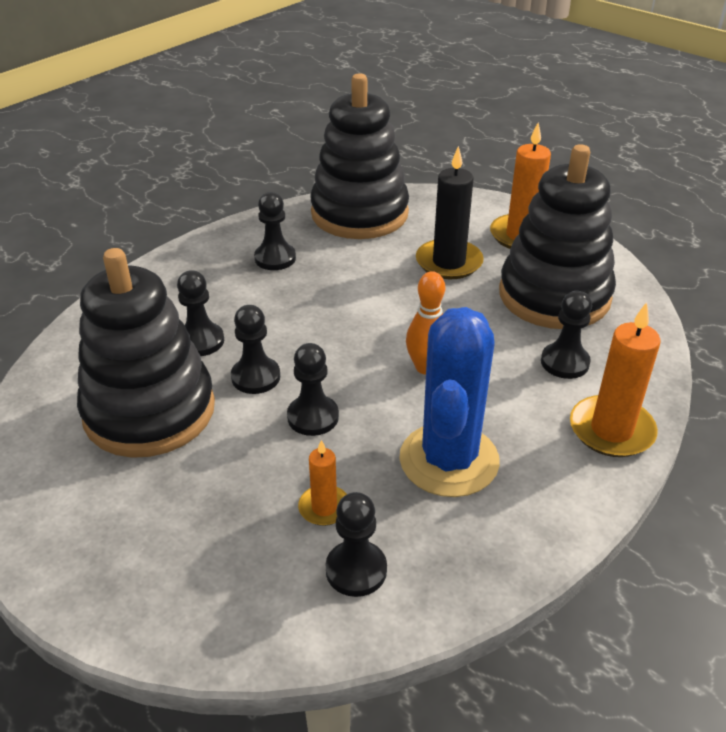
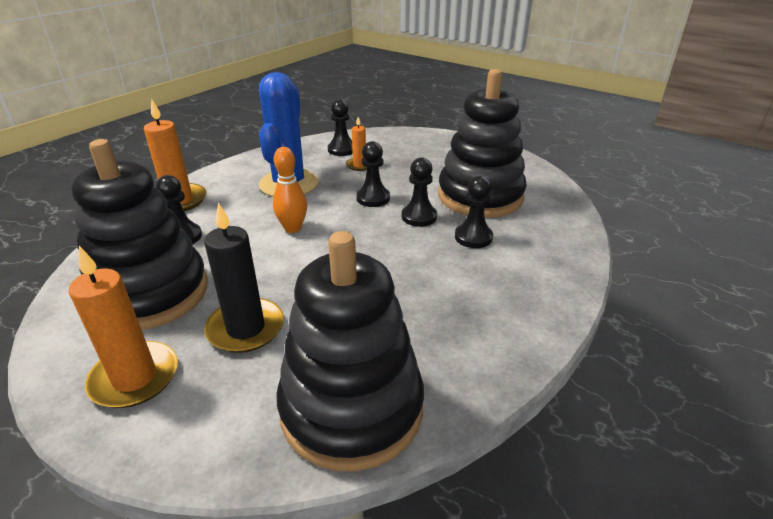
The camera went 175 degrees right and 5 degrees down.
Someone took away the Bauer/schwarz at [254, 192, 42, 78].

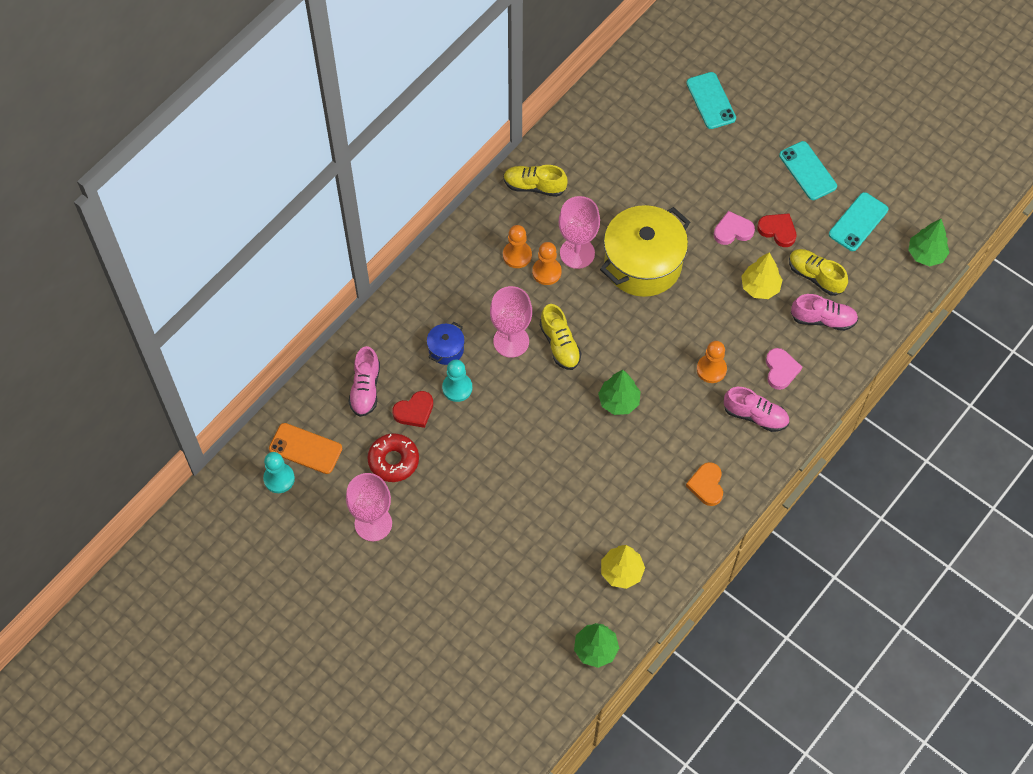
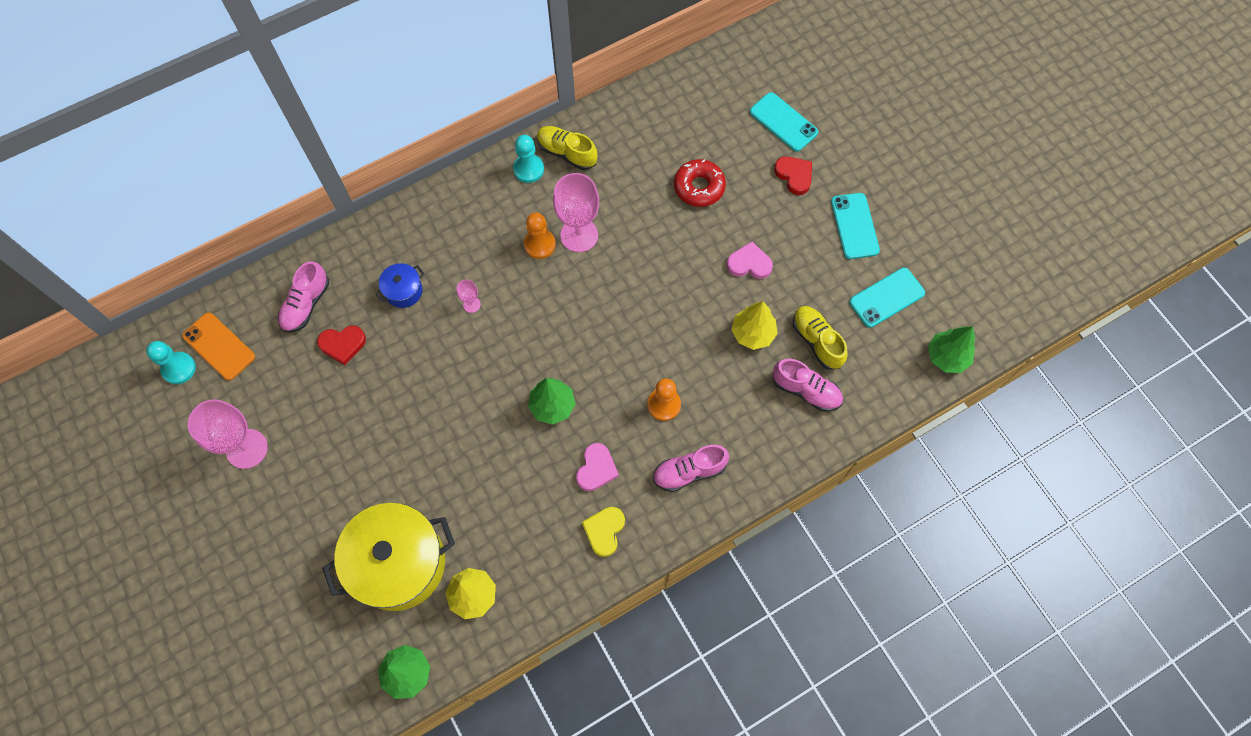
The camera went 20 degrees right and 5 degrees up.
Someone took away the Bauer/orange at [503, 225, 29, 43].
Someone took away the Schuh/gelb at [540, 304, 42, 66].
Someone carried the Donut/rot from [367, 433, 52, 49] to [674, 159, 52, 48].
Someone carried the Bauer/türkis from [442, 360, 30, 42] to [513, 135, 31, 48].
Someone carried the Kochtopf/gelb from [600, 205, 90, 92] to [322, 503, 133, 108].
Someone carried the Herz/rot from [757, 213, 40, 34] to [774, 156, 38, 39].
Someone carried the Herz/rosa from [766, 348, 36, 42] to [576, 443, 43, 48].
Someone repainted the Herz/orange at [686, 462, 37, 44], which became the Herz/gelb at [582, 507, 43, 50].
Someone rotated the Handy/türkis at [686, 72, 50, 57] by 45 degrees counterclockwise.
Someone rotated the Schuh/rosa at [724, 387, 65, 45] by 120 degrees clockwise.
Someone scaled the Kelch/rosa at [490, 286, 42, 72] by 0.45.

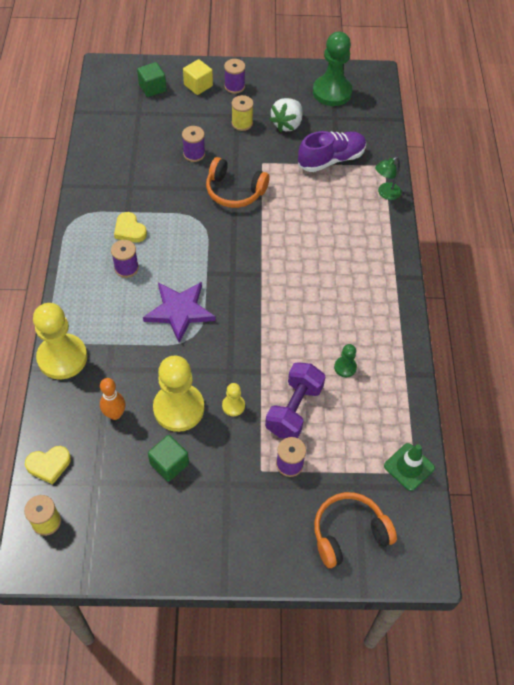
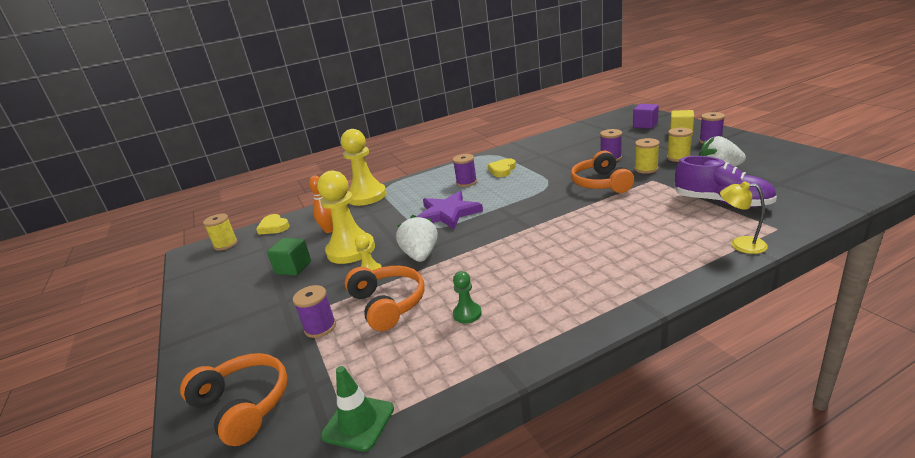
The camera went 70 degrees right and 30 degrees down.
Someone took away the Bauer/grün at [313, 32, 39, 74].
Someone put down the Erdbeere/weiß at [396, 215, 42, 47].
Someone put down the Garnrolle/gelb at [634, 138, 26, 36].
Someone swapped the Hantel/lila at [265, 362, 61, 77] for the Kopfhörer/orange at [345, 266, 80, 65].
Someone repainted the Kubus/grün at [137, 62, 29, 35], which became the Kubus/lila at [633, 104, 26, 25].
Someone repainted the Lampe/grün at [375, 157, 26, 43], which became the Lampe/gelb at [720, 181, 48, 73].

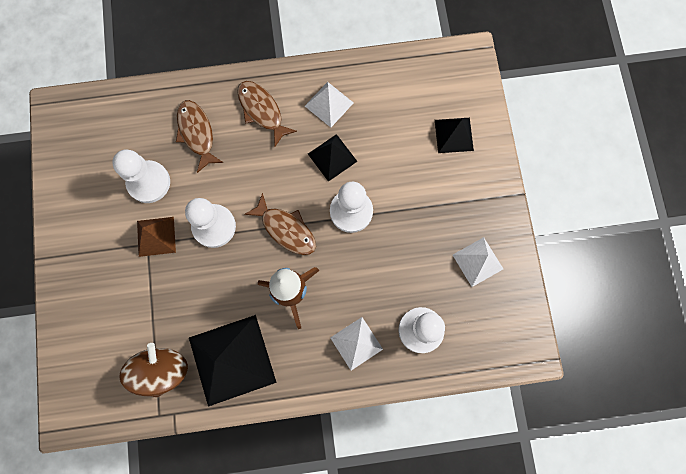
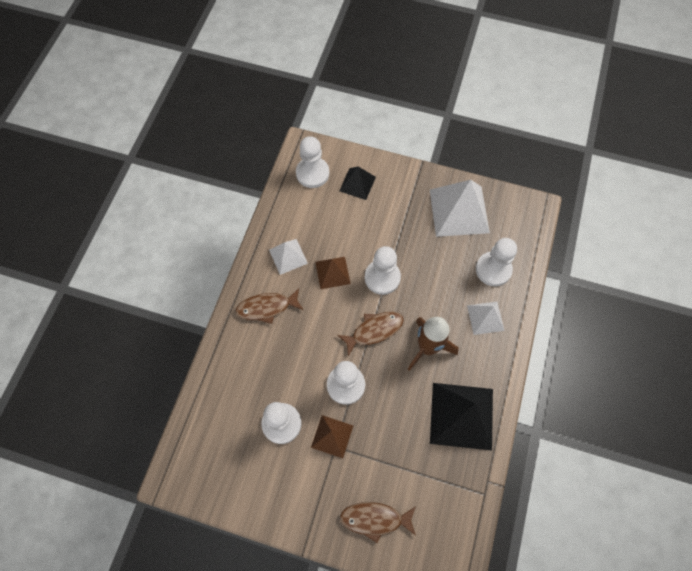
The camera went 65 degrees left and 10 degrees down.
Someone took away the Kreisel/braun at [119, 343, 69, 55].
Someone put down the Bauer/weiß at [296, 136, 33, 52].
Someone carried the Fisch/braun from [176, 100, 48, 73] to [340, 502, 76, 41].
Someone repainted the Pyramide/schwarz at [308, 134, 50, 48], which became the Pyramide/braun at [315, 257, 36, 32].
Someone scaled the Pyramide/weiß at [453, 237, 50, 50] by 1.83.

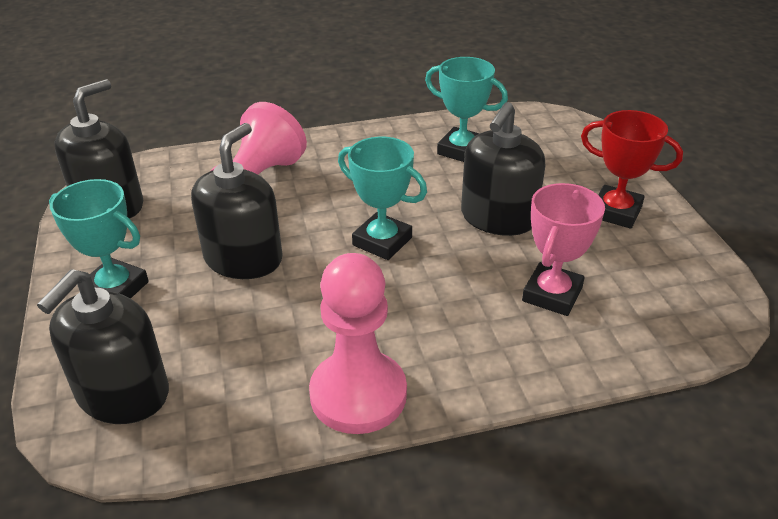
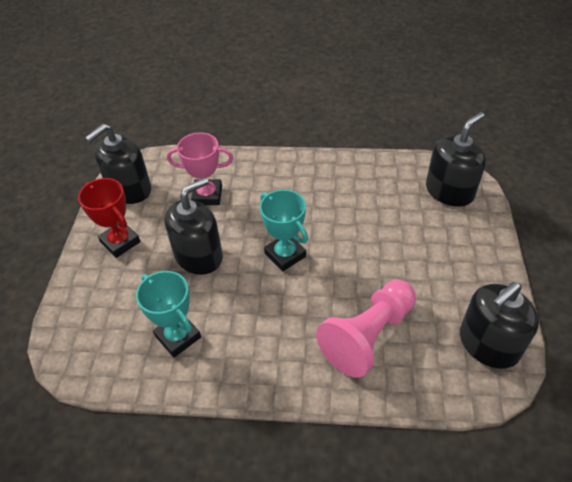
The camera went 160 degrees left and 10 degrees up.
Someone took away the Pokal/türkis at [49, 179, 100, 119].
Someone took away the Bauer/rosa at [309, 253, 98, 181].
Someone carried the Seifenspender/schwarz from [191, 123, 92, 156] to [85, 124, 66, 80].
Someone rotated the Pokal/rosa at [522, 183, 83, 133] by 45 degrees clockwise.

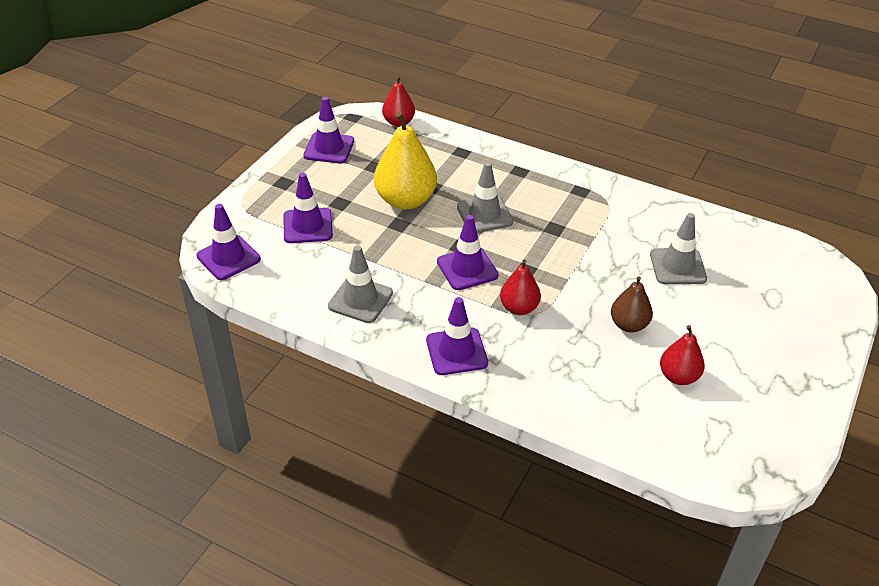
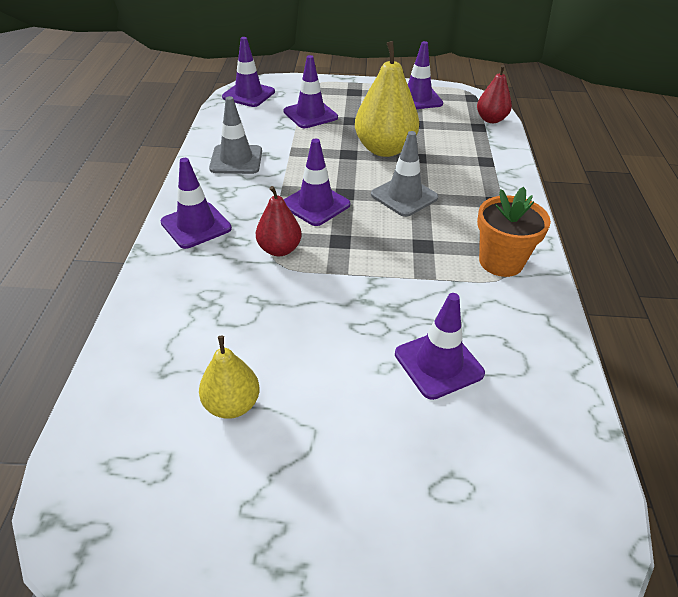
The camera went 65 degrees right and 0 degrees up.
Someone took away the Birne/braun at [611, 276, 42, 56].
Someone put down the Blumentopf/orange at [477, 187, 74, 90].
Someone repainted the Leitkegel/grau at [650, 213, 57, 71], which became the Leitkegel/lila at [395, 293, 90, 107].
Someone repainted the Birne/rot at [660, 325, 45, 60], which became the Birne/gelb at [199, 336, 61, 83].

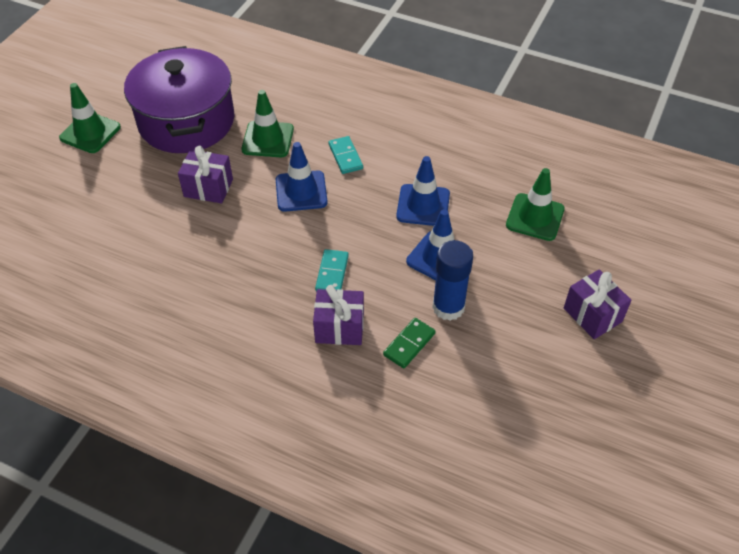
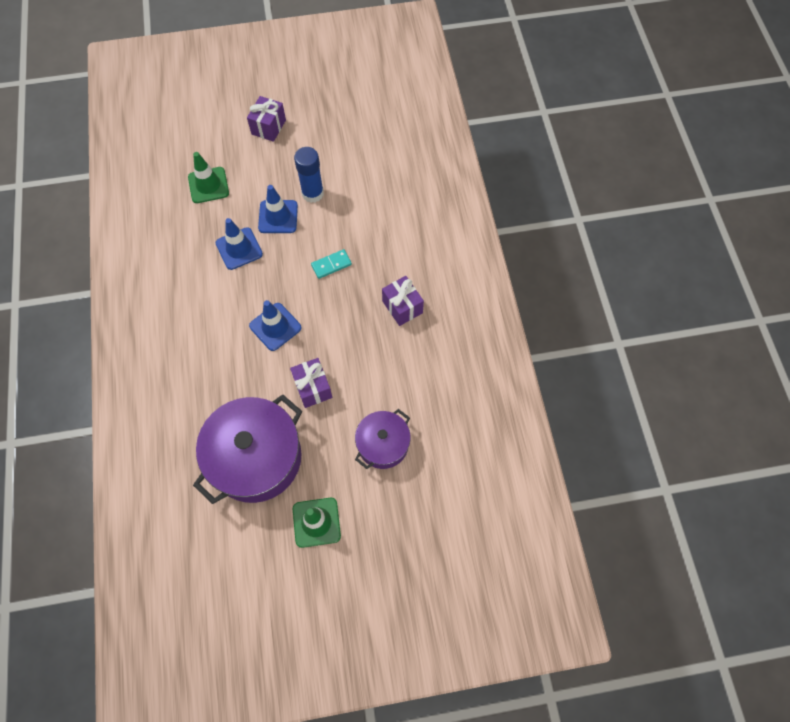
The camera went 125 degrees left and 15 degrees up.
Someone took away the Leitkegel/grün at [241, 90, 53, 67].
Someone took away the Dominostein/türkis at [329, 136, 34, 38].
Someone took away the Dominostein/grün at [383, 318, 53, 50].
Someone put down the Kochtopf/lila at [355, 409, 56, 60].
Someone carried the Geschenk/lila from [313, 285, 51, 60] to [382, 276, 42, 50].

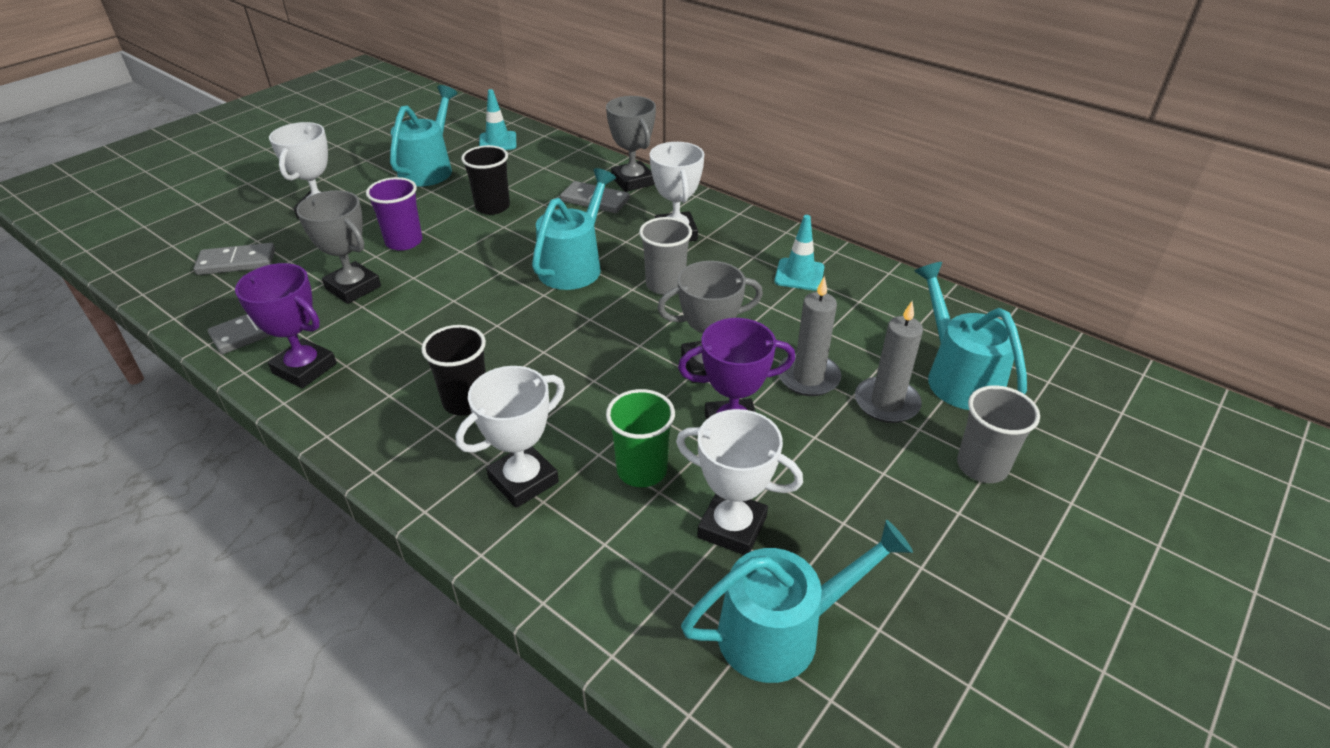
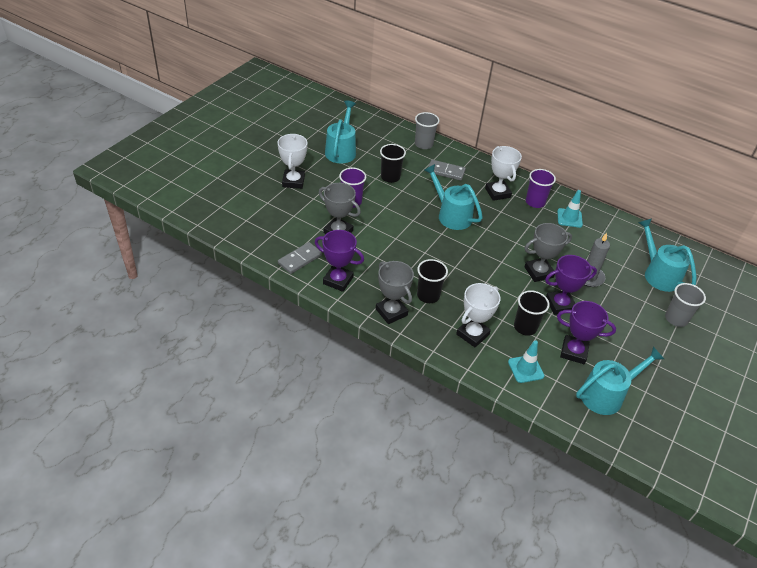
The camera went 10 degrees left and 5 degrees up.
Someone took away the Dominostein/grau at [194, 243, 81, 32].
Someone took away the Kerze/grau at [855, 301, 68, 122].
Someone put down the Becher/lila at [526, 169, 30, 39].
Someone carried the Leitkegel/türkis from [479, 89, 37, 61] to [508, 340, 36, 43].
Someone carried the Pokal/grau from [606, 96, 50, 96] to [376, 261, 38, 63].
Someone carried the Becher/grau from [639, 217, 53, 78] to [415, 112, 24, 37].
Someone repainted the Becher/grün at [606, 389, 69, 98], which became the Becher/schwarz at [514, 290, 36, 46].
Someone repainted the Pokal/weiß at [676, 409, 127, 146], which became the Pokal/lila at [557, 301, 59, 63].
Someone rotated the Gießkanne/türkis at [532, 168, 84, 122] by 60 degrees counterclockwise.

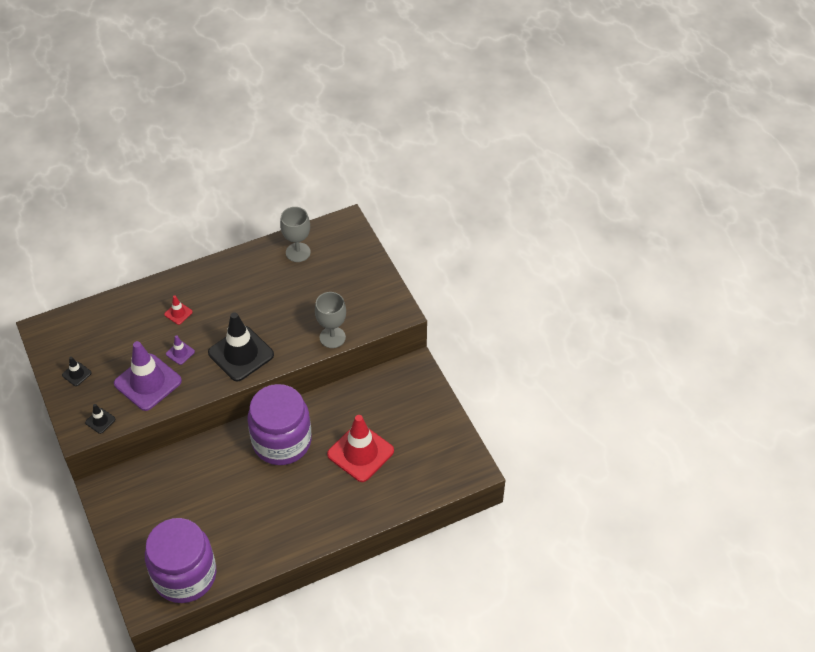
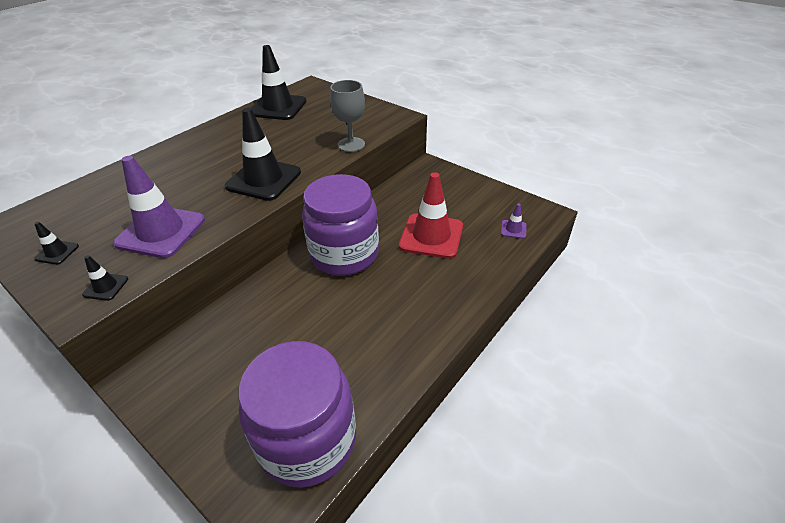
The camera went 25 degrees left and 10 degrees down.
Someone took away the Leitkegel/rot at [164, 295, 29, 30].
Someone carried the Leitkegel/lila from [166, 335, 29, 30] to [501, 204, 26, 35].
Someone swapped the Kelch/grau at [280, 207, 31, 55] for the Leitkegel/schwarz at [251, 45, 56, 75].

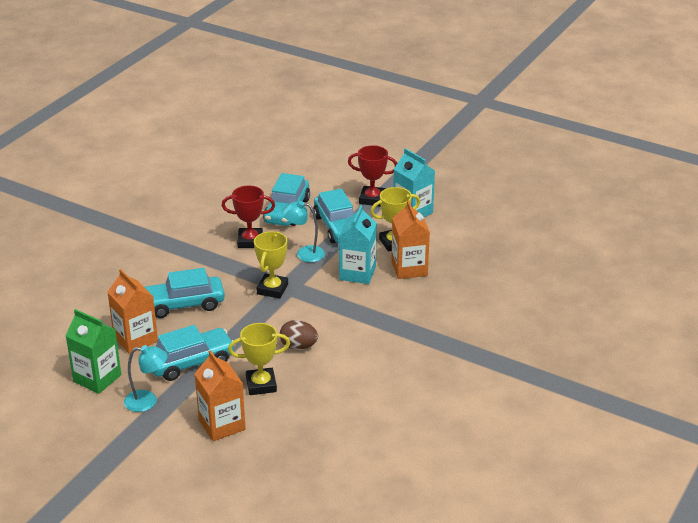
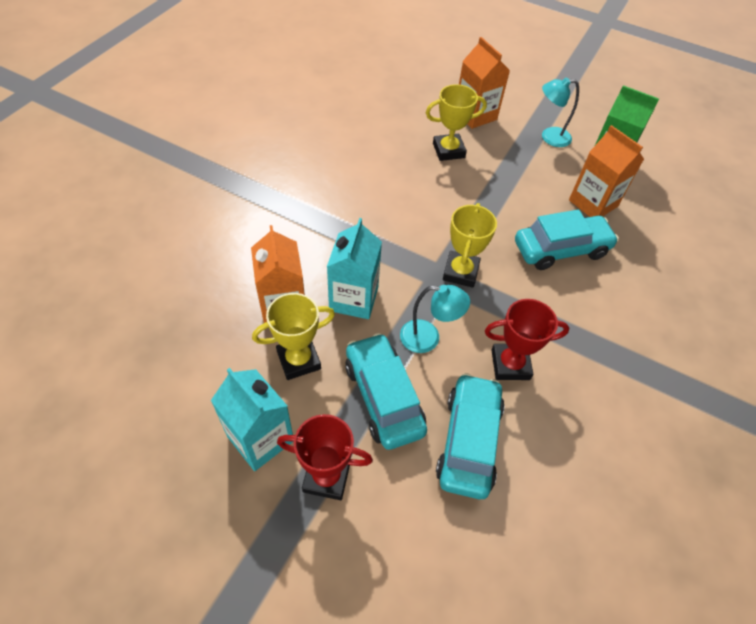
The camera went 175 degrees right and 20 degrees up.
Someone took away the Auto/türkis at [153, 325, 82, 56].
Someone took away the Ei/braun at [280, 320, 38, 30].

